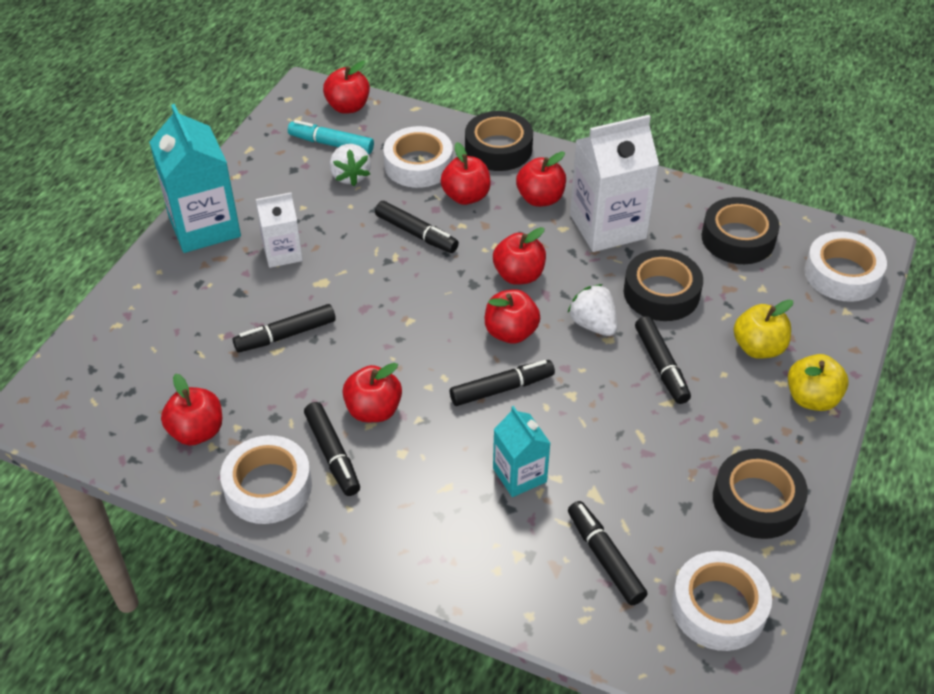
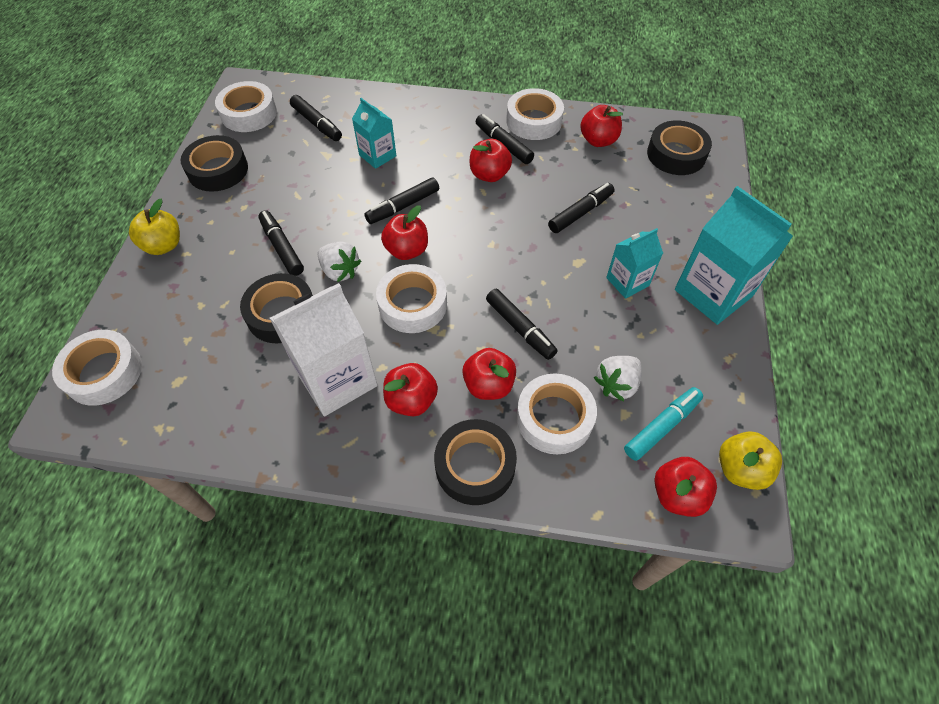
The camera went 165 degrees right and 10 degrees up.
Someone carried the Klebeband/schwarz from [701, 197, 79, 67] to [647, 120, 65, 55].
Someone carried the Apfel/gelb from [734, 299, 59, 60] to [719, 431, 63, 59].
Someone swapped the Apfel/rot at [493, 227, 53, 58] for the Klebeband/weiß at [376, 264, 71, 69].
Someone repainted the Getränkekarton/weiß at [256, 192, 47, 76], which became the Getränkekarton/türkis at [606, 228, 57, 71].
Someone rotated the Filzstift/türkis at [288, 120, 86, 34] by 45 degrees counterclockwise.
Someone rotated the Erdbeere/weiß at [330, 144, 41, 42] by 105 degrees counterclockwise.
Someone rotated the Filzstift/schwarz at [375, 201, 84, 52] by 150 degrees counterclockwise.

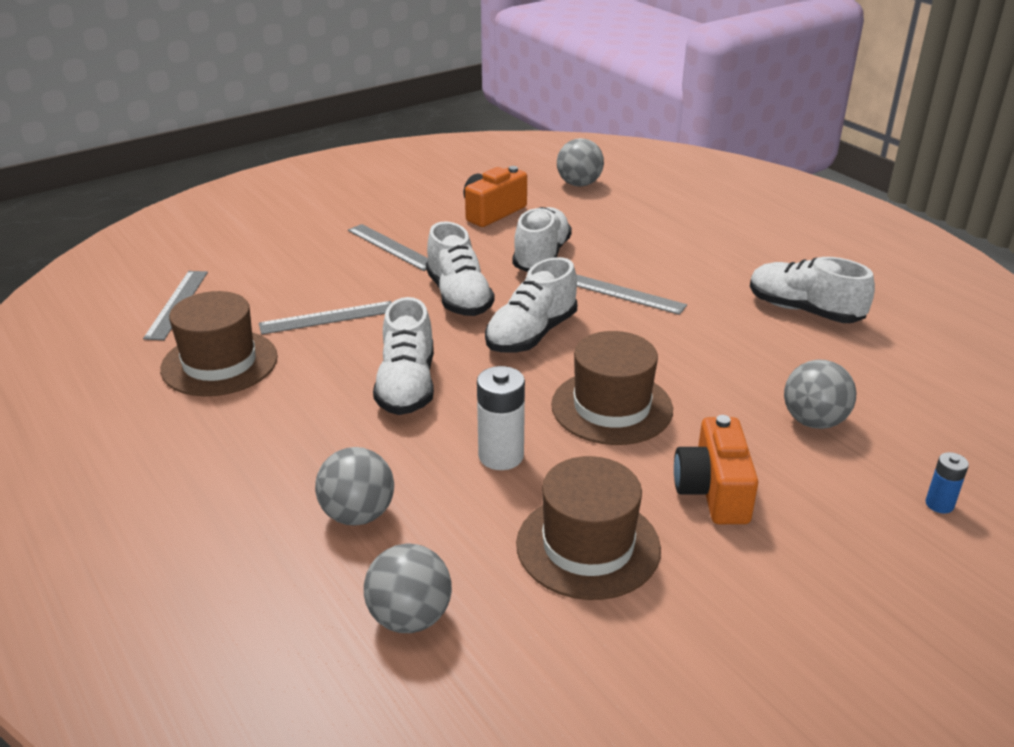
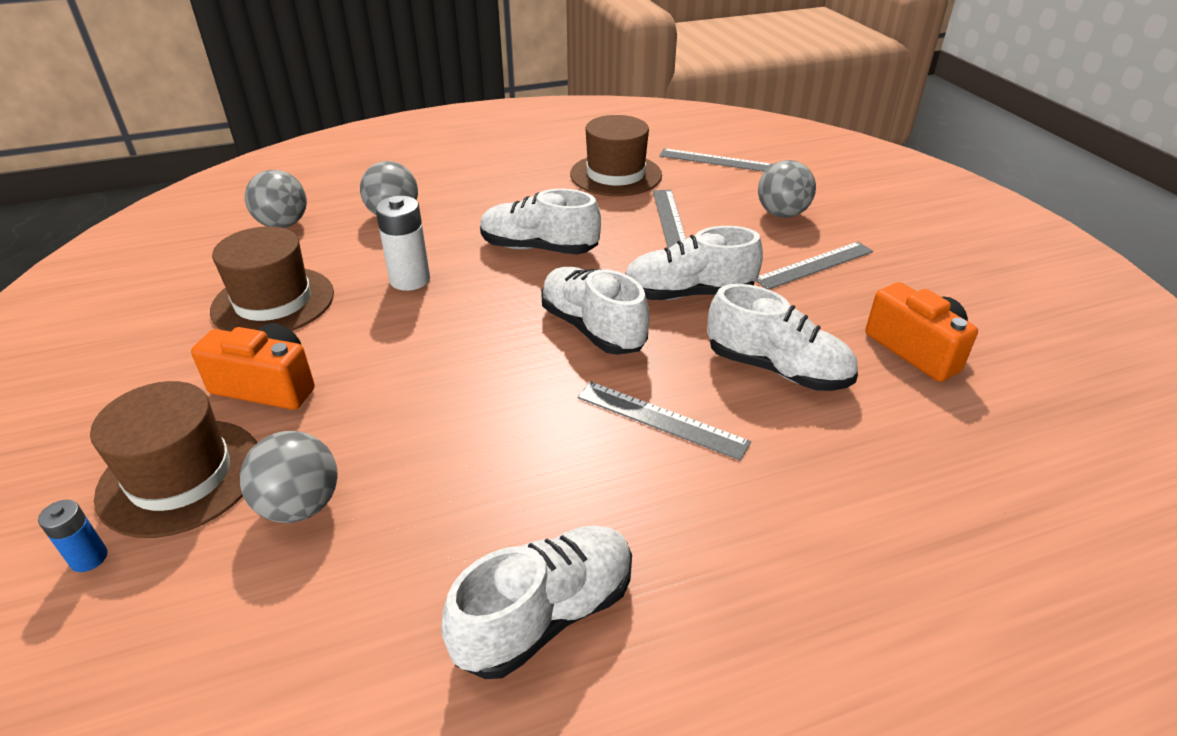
The camera went 105 degrees right and 5 degrees up.
Someone carried the Hut/braun from [551, 331, 122, 114] to [90, 381, 167, 157].
Someone carried the Ball/grau from [557, 138, 47, 49] to [758, 160, 58, 58].
Someone rotated the Lineal/grau at [576, 274, 111, 41] by 75 degrees clockwise.

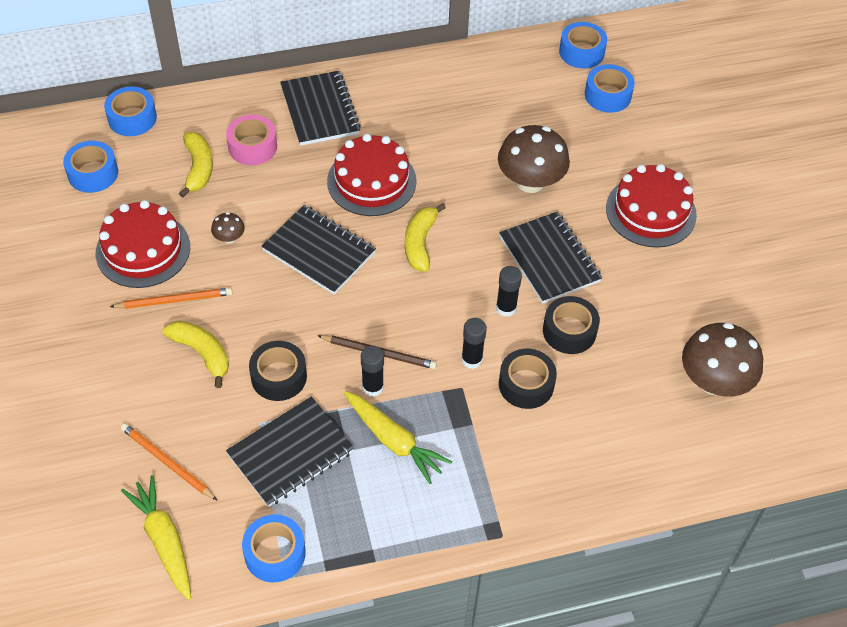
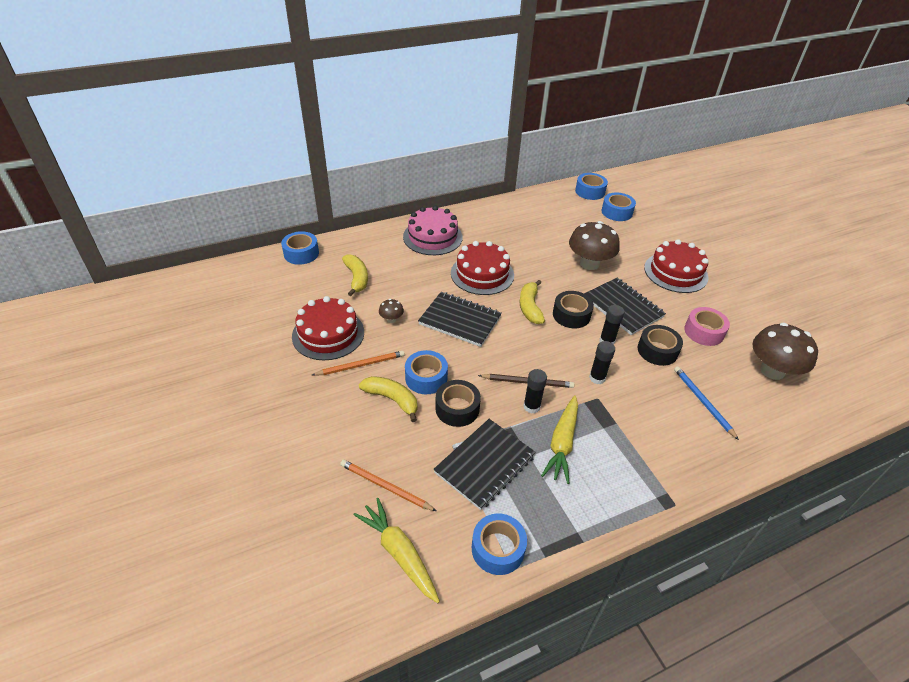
The camera went 10 degrees left and 10 degrees down.
Someone put down the Bleistift/blau at [674, 367, 65, 73].
Someone carried the Klebeband/blau from [63, 141, 55, 52] to [405, 350, 43, 44].
Someone carried the Klebeband/rosa from [226, 115, 51, 50] to [684, 307, 46, 39].
Someone carried the Klebeband/schwarz from [499, 349, 58, 60] to [553, 291, 41, 37].
Someone swapped the Notizbuch/schwarz at [280, 71, 81, 75] for the Kuchen/rosa at [403, 206, 60, 49].
Someone rotated the Karotte/gelb at [344, 391, 108, 93] by 75 degrees clockwise.

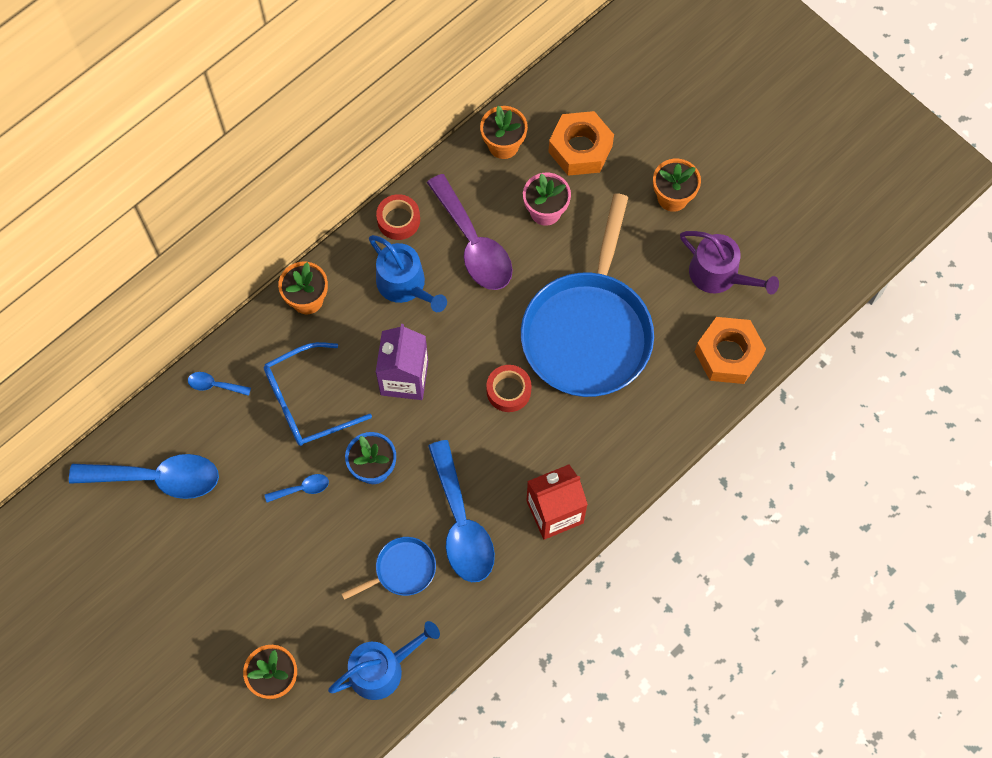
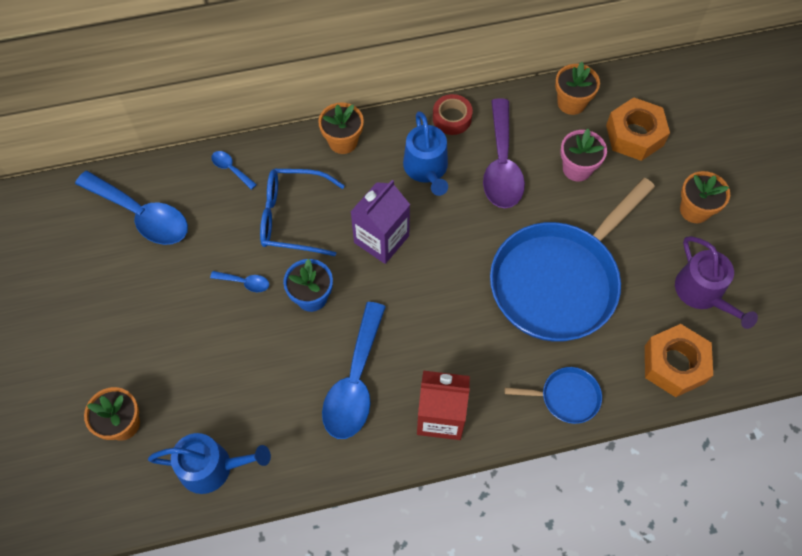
The camera went 30 degrees right and 5 degrees down.
Someone took away the Klebeband/rot at [486, 365, 45, 47].
Someone carried the Pfanne/blau from [342, 537, 94, 63] to [505, 367, 97, 57].

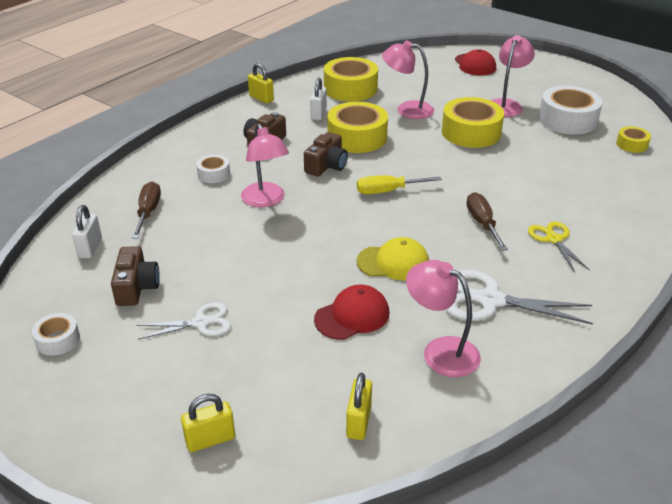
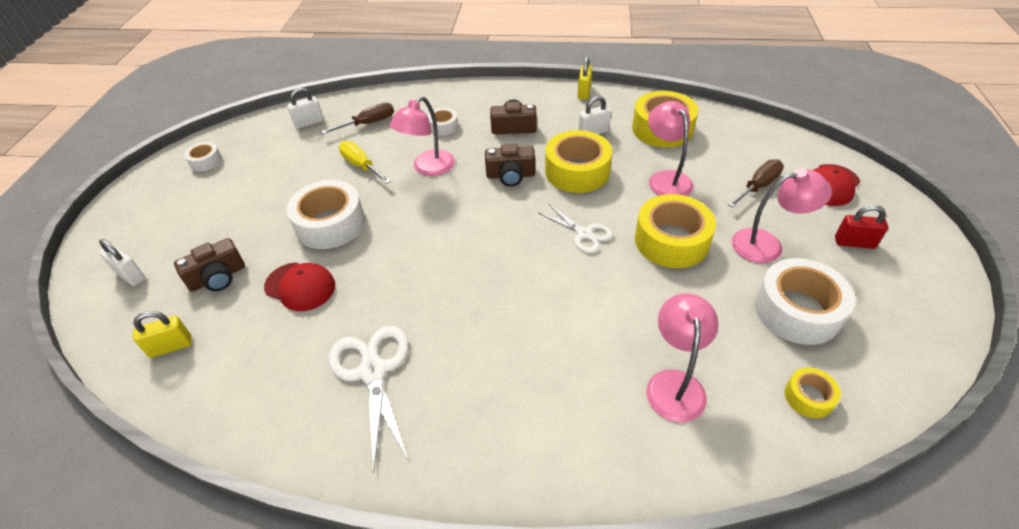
The camera went 60 degrees right and 10 degrees up.
Someone took away the Kappe/gelb at [357, 237, 72, 44].
Someone took away the Schere/gelb at [528, 222, 62, 50].
Someone put down the Klebeband/weiß at [286, 180, 79, 69].
Someone put down the Vorhängeschloss/rot at [835, 205, 53, 44].
Someone carried the Kamera/braun from [111, 246, 49, 60] to [174, 238, 71, 53].
Someone carried the Schere/weiß from [137, 302, 94, 38] to [539, 204, 74, 49].
Someone carried the Schraubenzieher/gelb from [357, 175, 85, 19] to [339, 141, 52, 43].
Someone carried the Lampe/rosa from [406, 260, 75, 117] to [646, 293, 73, 129].
Someone carried the Schraubenzieher/braun from [466, 192, 42, 59] to [728, 159, 56, 49].
Someone repainted the Vorhängeschloss/gelb at [181, 394, 54, 58], which became the Vorhängeschloss/weiß at [99, 239, 46, 47].

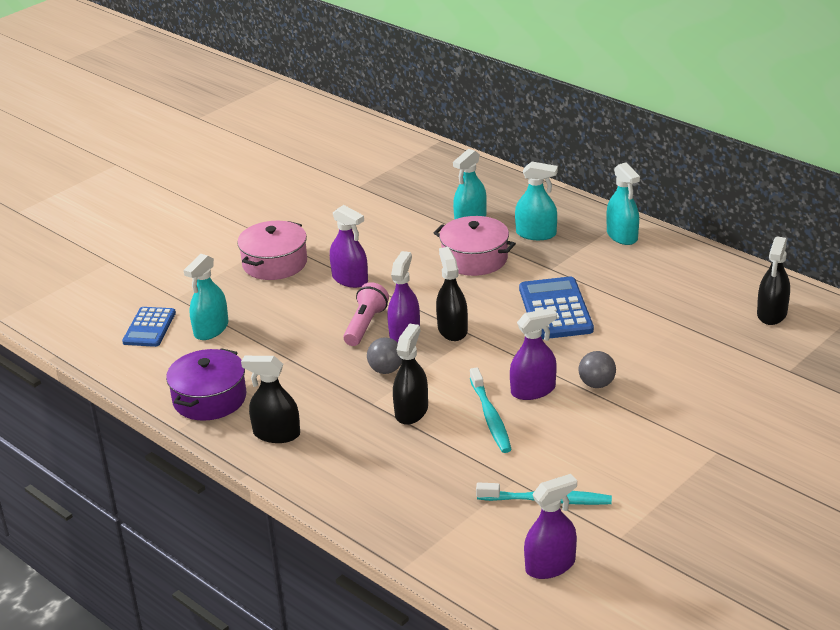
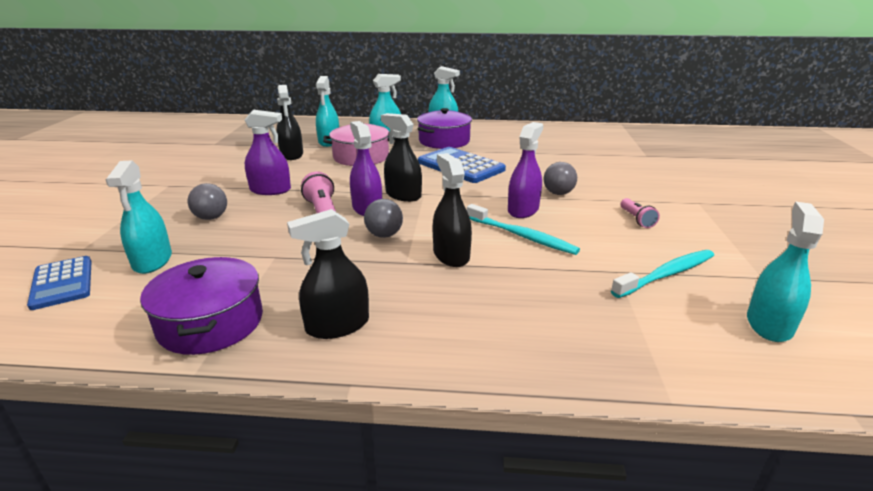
The camera went 40 degrees left and 5 degrees down.
Someone took away the Kochtopf/rosa at [237, 221, 70, 59].
Someone put down the Ball/grau at [188, 183, 39, 37].
Someone put down the Kochtopf/lila at [417, 108, 55, 41].
Someone put down the Taschenlampe/rosa at [621, 198, 39, 30].
Someone carried the Sprühflasche/schwarz from [757, 236, 33, 89] to [276, 85, 27, 75].
Someone repainted the Sprühflasche/lila at [524, 474, 53, 105], which became the Sprühflasche/türkis at [747, 201, 77, 141].

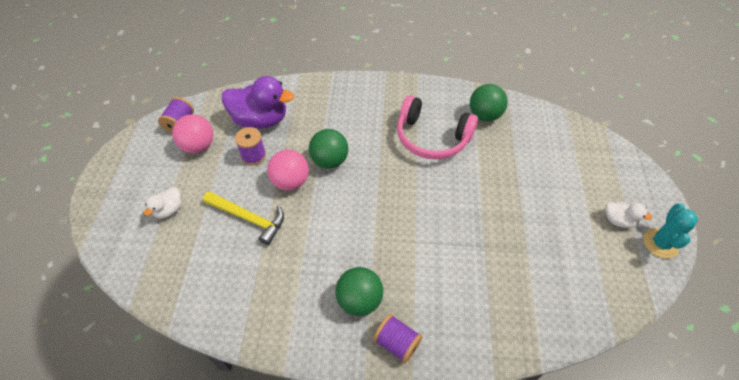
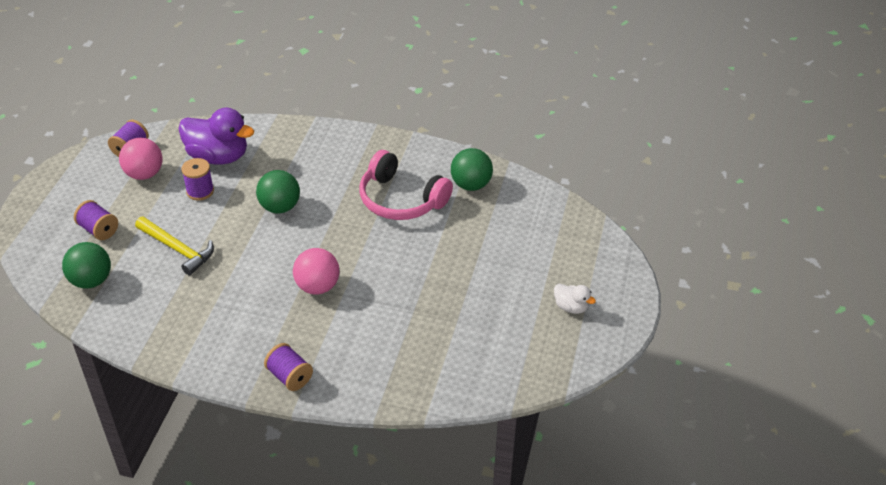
The camera went 10 degrees right and 10 degrees down.
Someone took away the Kaktus/türkis at [643, 203, 55, 55].
Someone carried the Ball/rosa from [267, 150, 42, 40] to [293, 248, 47, 47].
Someone carried the Ball/grün from [335, 267, 48, 49] to [62, 242, 49, 47].
Someone swapped the Ente/weiß at [144, 187, 37, 32] for the Garnrolle/lila at [74, 200, 44, 40].

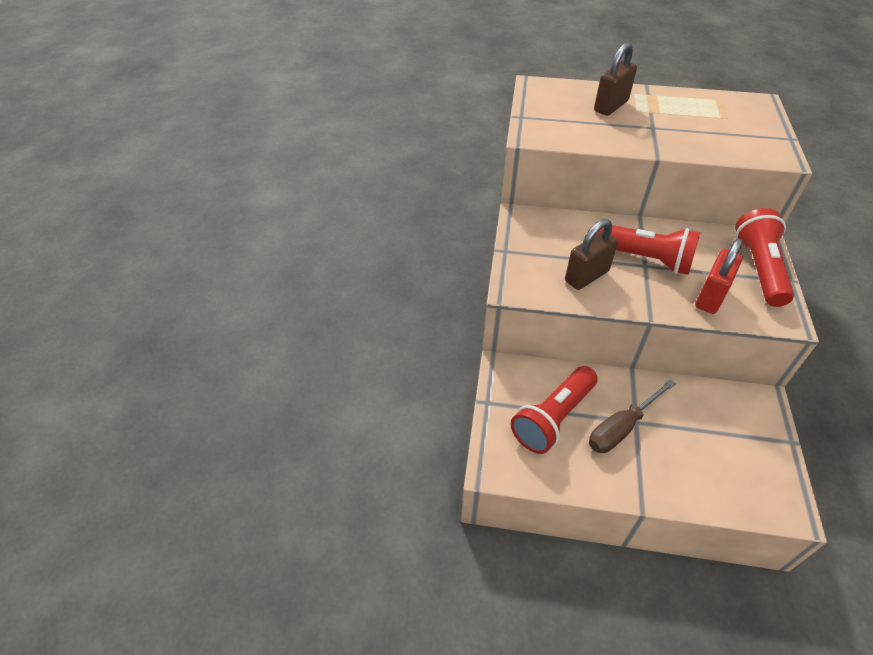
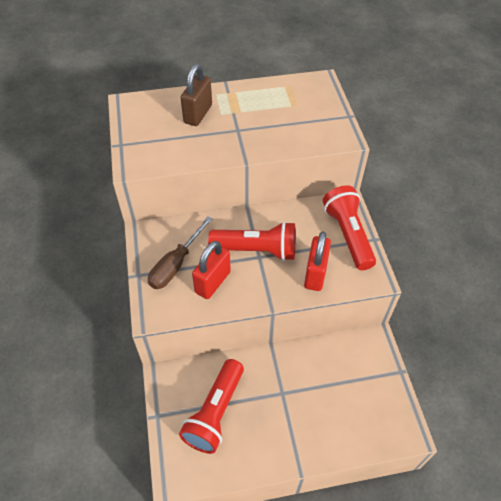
The camera went 20 degrees left and 5 degrees up.
Someone carried the Schraubenzieher/braun from [589, 379, 87, 74] to [148, 216, 65, 73].
Someone repainted the Vorhängeschloss/braun at [565, 219, 53, 71], which became the Vorhängeschloss/rot at [192, 241, 39, 58].

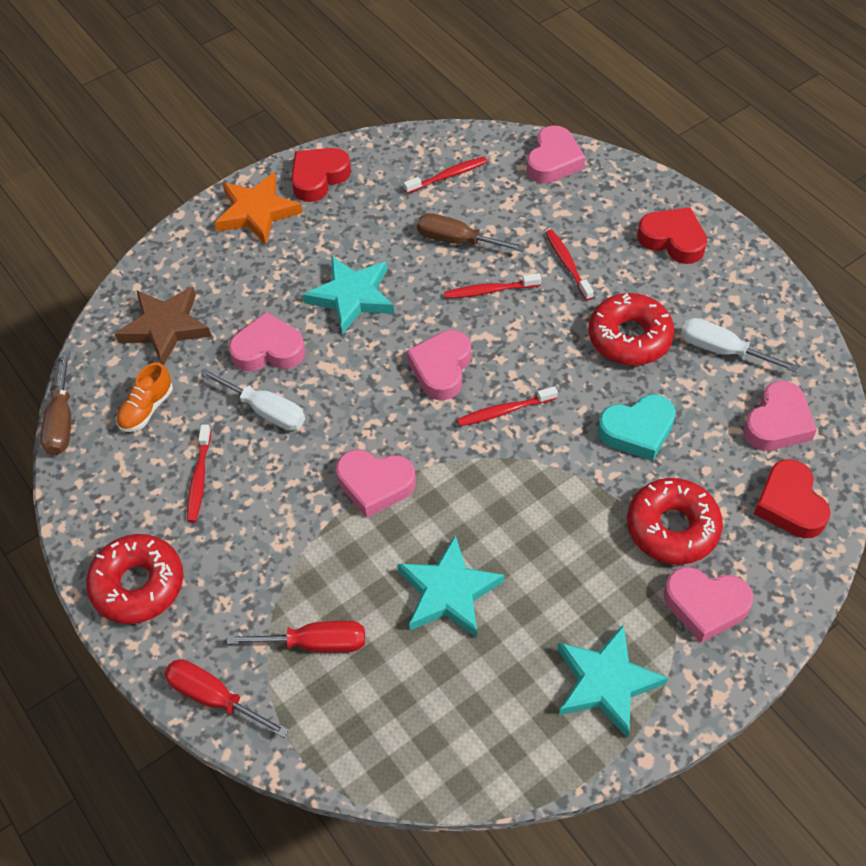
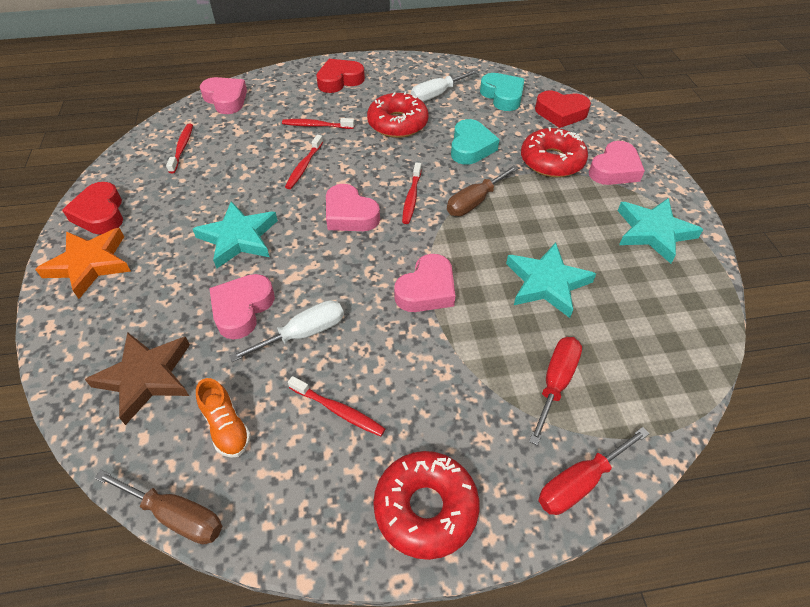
The camera went 65 degrees left and 5 degrees down.
Someone carried the Schraubenzieher/braun from [417, 213, 108, 39] to [447, 165, 72, 51].
Someone repainted the Herz/rosa at [743, 381, 74, 70], which became the Herz/türkis at [480, 73, 45, 38].

